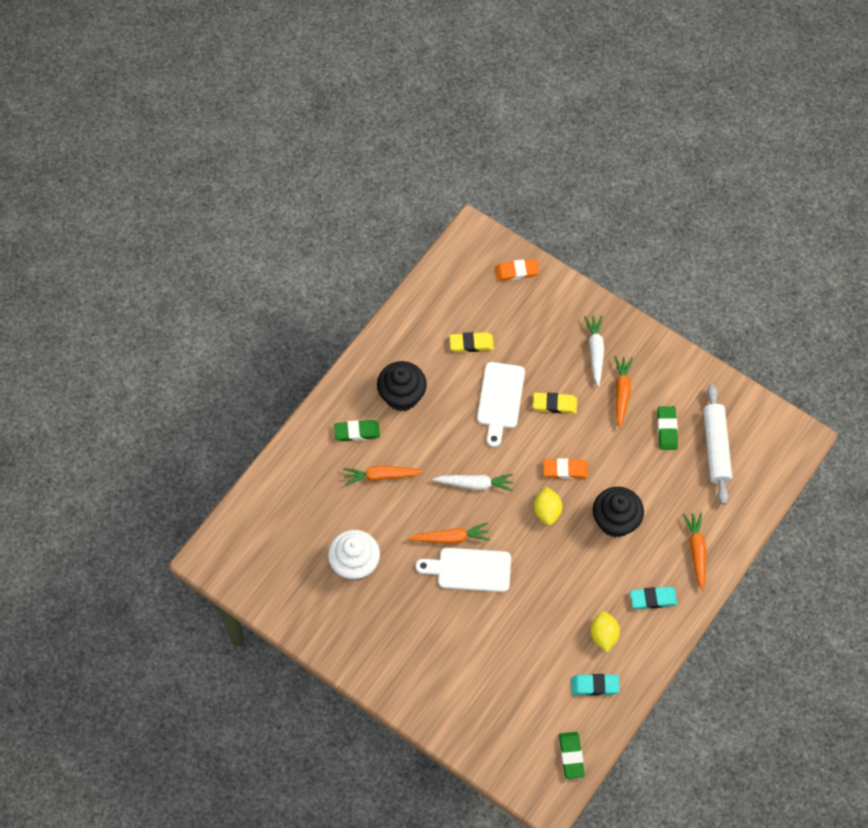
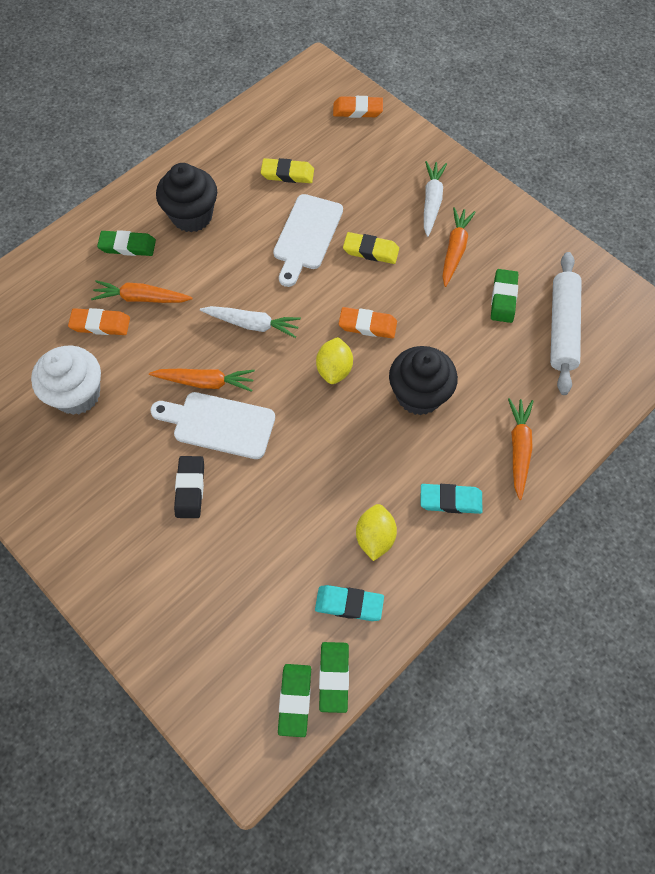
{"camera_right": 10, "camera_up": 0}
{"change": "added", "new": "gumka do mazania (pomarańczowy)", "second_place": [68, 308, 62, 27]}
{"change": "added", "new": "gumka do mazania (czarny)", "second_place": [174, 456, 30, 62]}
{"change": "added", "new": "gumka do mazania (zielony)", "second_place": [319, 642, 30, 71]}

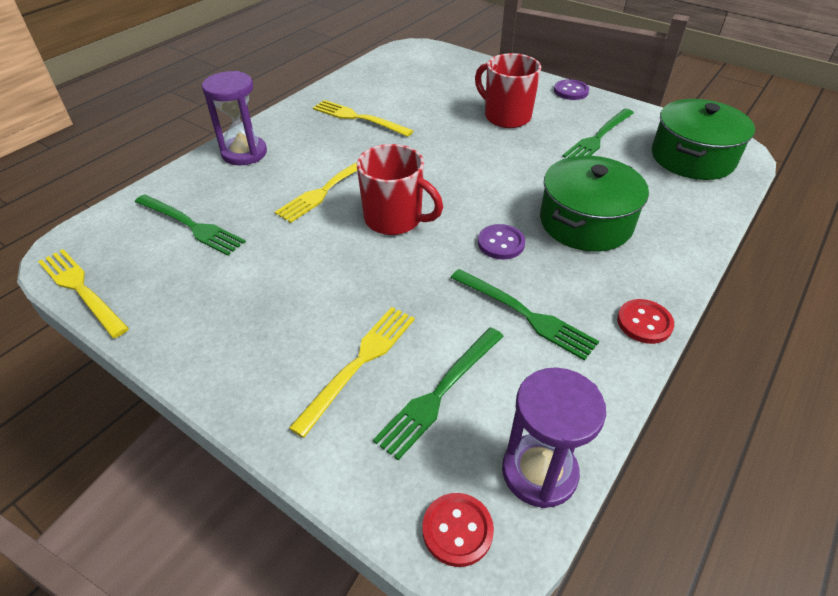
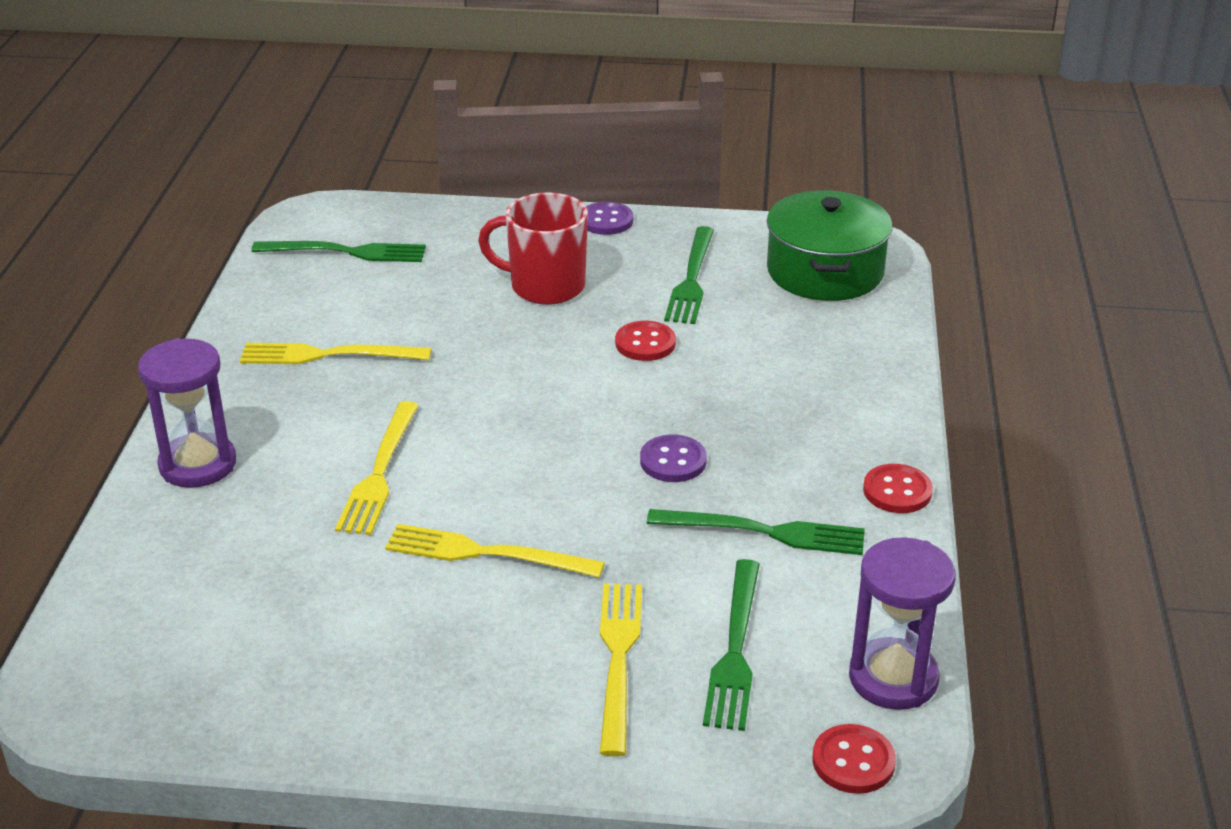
{"camera_right": -30, "camera_up": -10}
{"change": "removed", "old": "kubek (czerwony)", "first_place": [357, 144, 86, 91]}
{"change": "removed", "old": "garnek (zielony)", "first_place": [540, 156, 109, 96]}
{"change": "added", "new": "guzik (czerwony)", "second_place": [615, 321, 61, 40]}
{"change": "moved", "old": "widelec (żółty)", "first_place": [38, 249, 91, 89], "second_place": [385, 524, 220, 54]}
{"change": "moved", "old": "widelec (zielony)", "first_place": [135, 194, 111, 62], "second_place": [251, 241, 175, 21]}

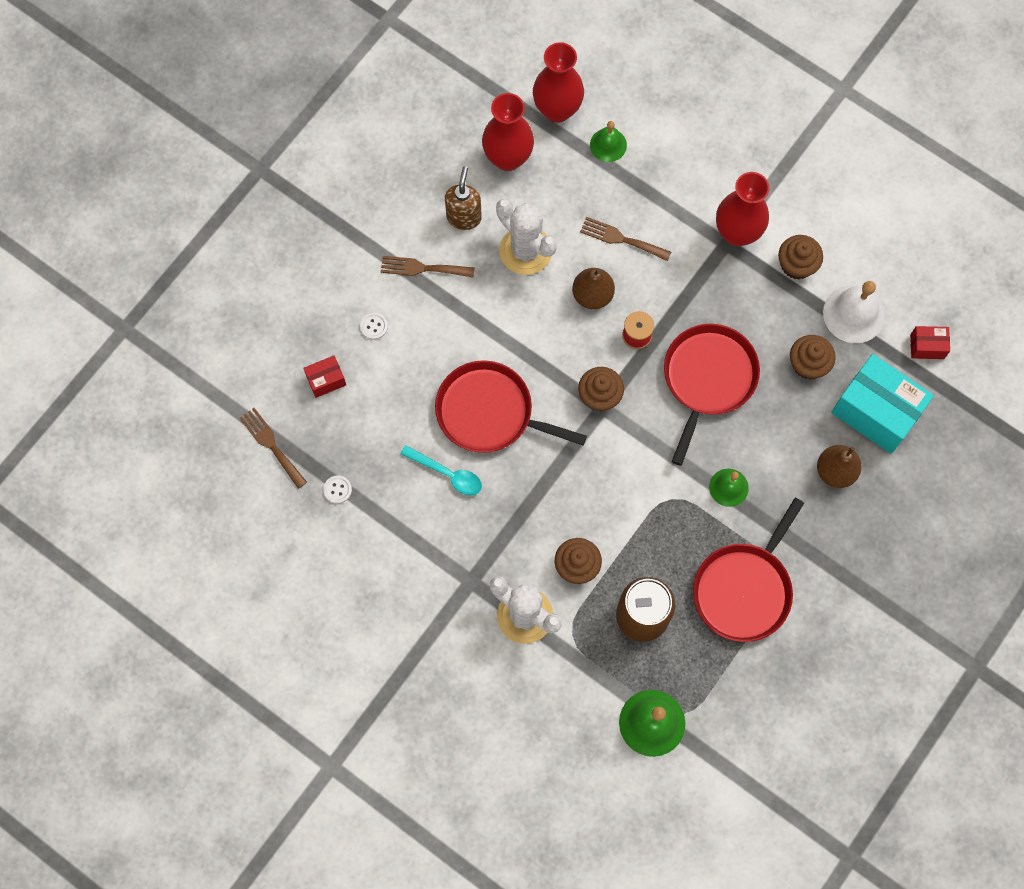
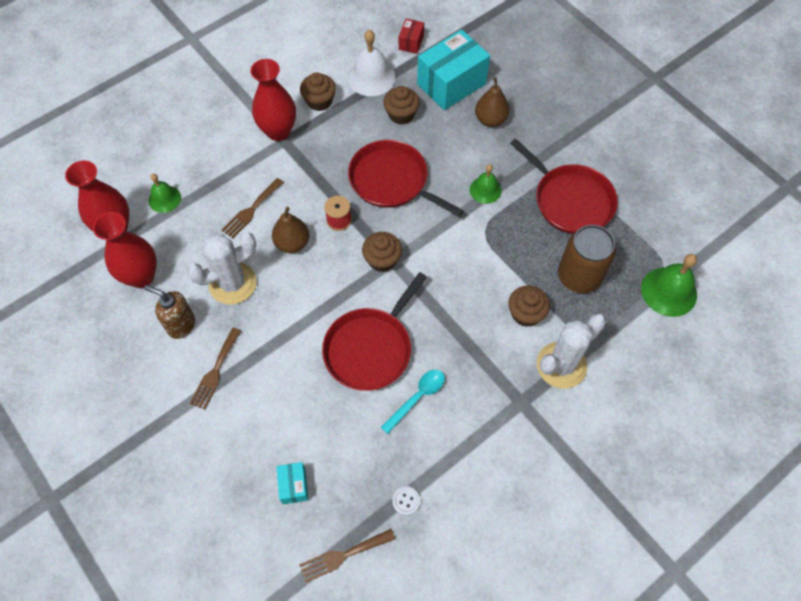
{"camera_right": -75, "camera_up": -10}
{"change": "removed", "old": "guzik (biały)", "first_place": [360, 313, 28, 27]}
{"change": "recoloured", "old": "pudełko (czerwony)", "new": "pudełko (turkusowy)", "first_place": [303, 355, 43, 43], "second_place": [276, 462, 32, 42]}

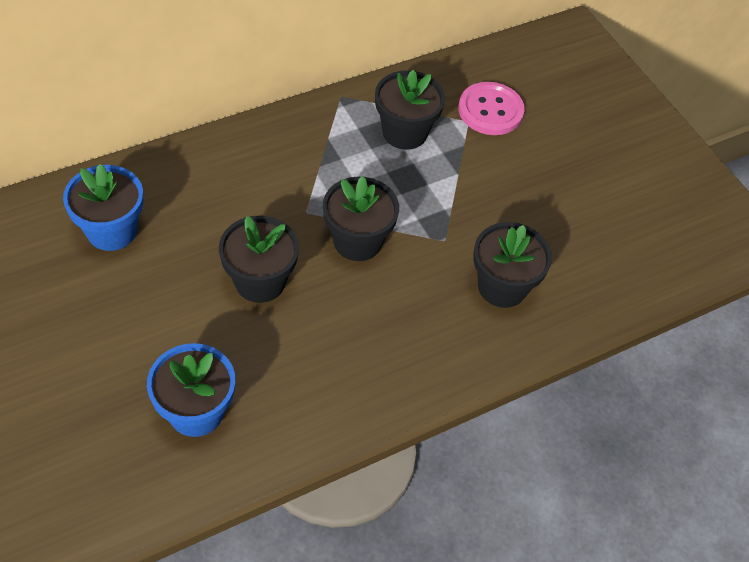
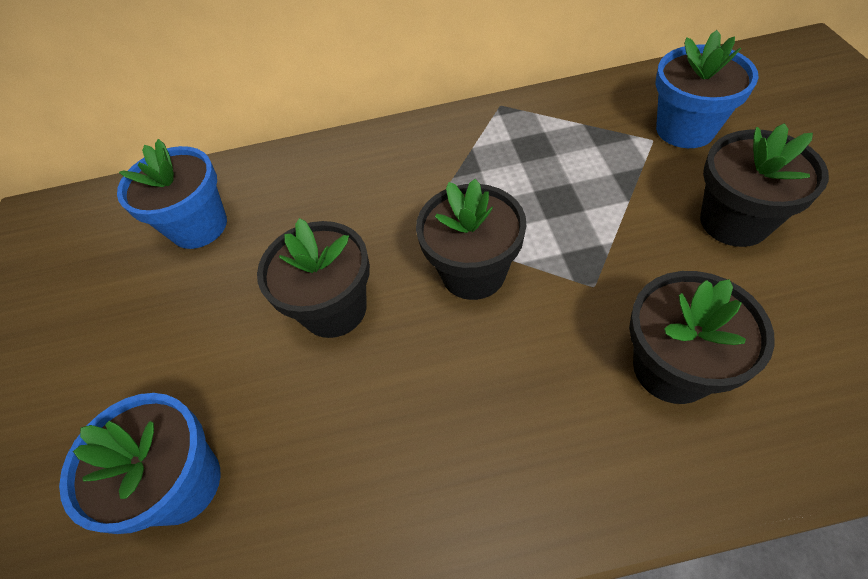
{"camera_right": 30, "camera_up": 0}
{"change": "moved", "old": "doniczka (czarny)", "first_place": [375, 70, 70, 80], "second_place": [700, 123, 129, 124]}
{"change": "replaced", "old": "guzik (różowy)", "new": "doniczka (niebieski)", "first_place": [458, 82, 66, 53], "second_place": [655, 30, 104, 118]}

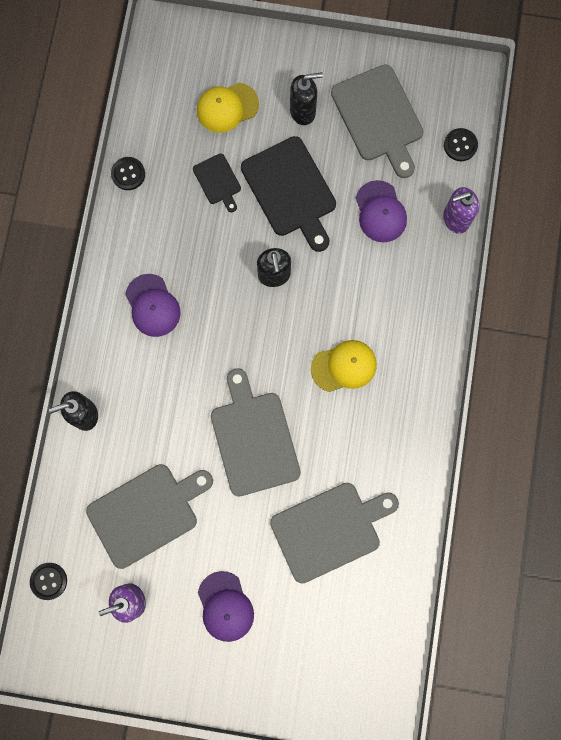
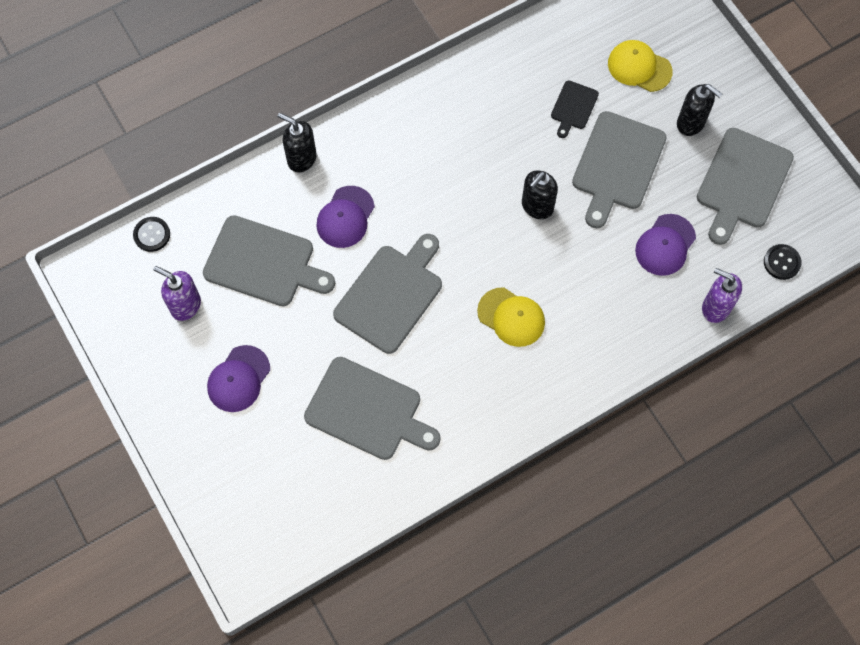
{"camera_right": 50, "camera_up": -10}
{"change": "removed", "old": "guzik (czarny)", "first_place": [111, 157, 34, 33]}
{"change": "moved", "old": "czapka (fioletowy)", "first_place": [125, 274, 55, 63], "second_place": [316, 186, 59, 62]}
{"change": "recoloured", "old": "deska do krojenia (czarny)", "new": "deska do krojenia (szary)", "first_place": [241, 136, 95, 116], "second_place": [572, 111, 95, 117]}

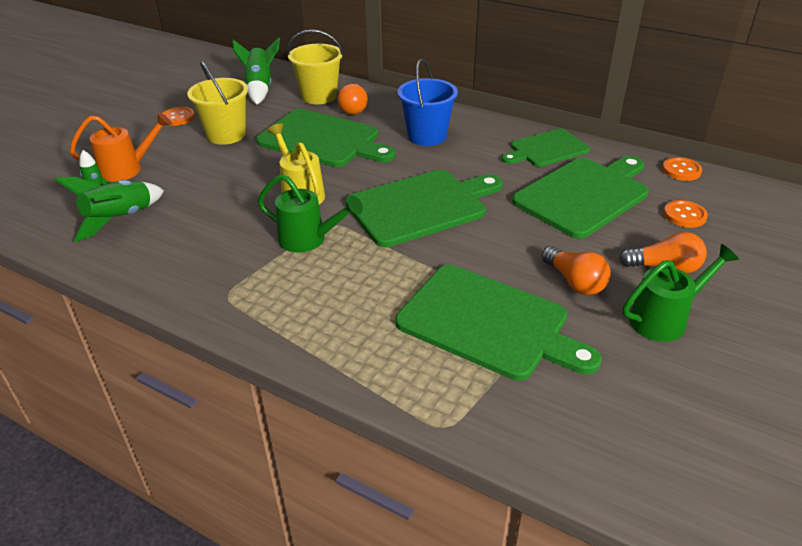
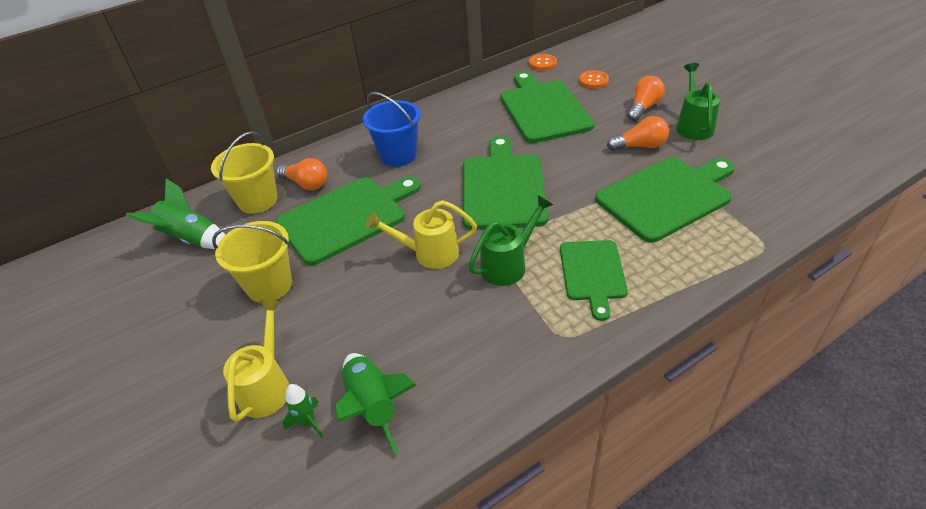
{"camera_right": -60, "camera_up": 5}
{"change": "removed", "old": "guzik (pomarańczowy)", "first_place": [163, 107, 32, 19]}
{"change": "moved", "old": "deska do krojenia (zielony)", "first_place": [502, 129, 88, 38], "second_place": [560, 240, 68, 81]}
{"change": "recoloured", "old": "konewka (pomarańczowy)", "new": "konewka (żółty)", "first_place": [70, 112, 102, 70], "second_place": [223, 300, 67, 122]}

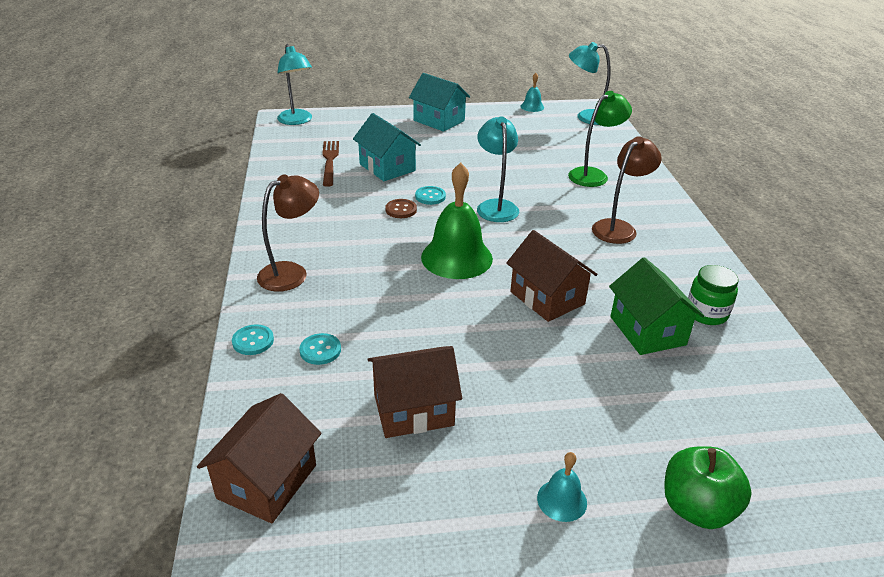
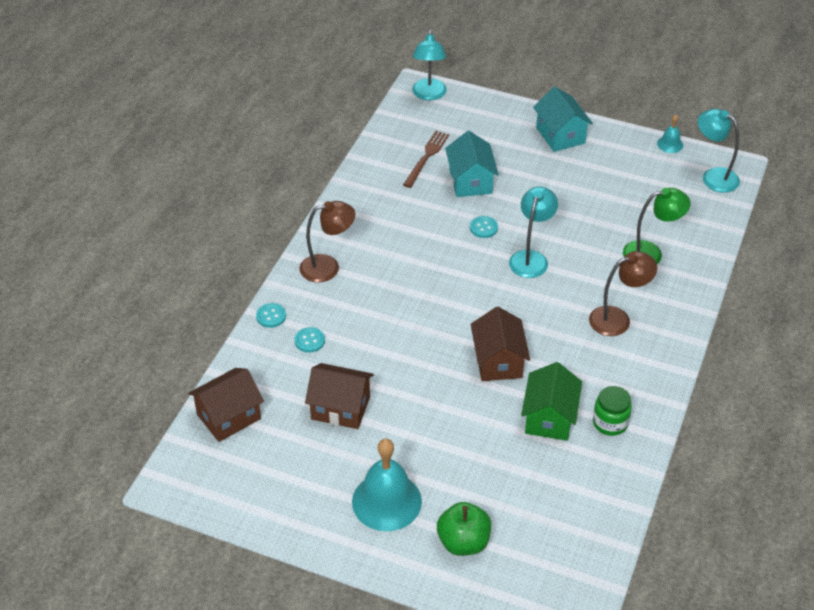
{"camera_right": 30, "camera_up": 10}
{"change": "removed", "old": "guzik (brązowy)", "first_place": [385, 199, 32, 19]}
{"change": "removed", "old": "dzwonek (zielony)", "first_place": [421, 162, 72, 117]}
{"change": "resized", "old": "dzwonek (turkusowy)", "first_place": [537, 452, 50, 70], "second_place": [352, 439, 70, 92], "factor": 2.11}

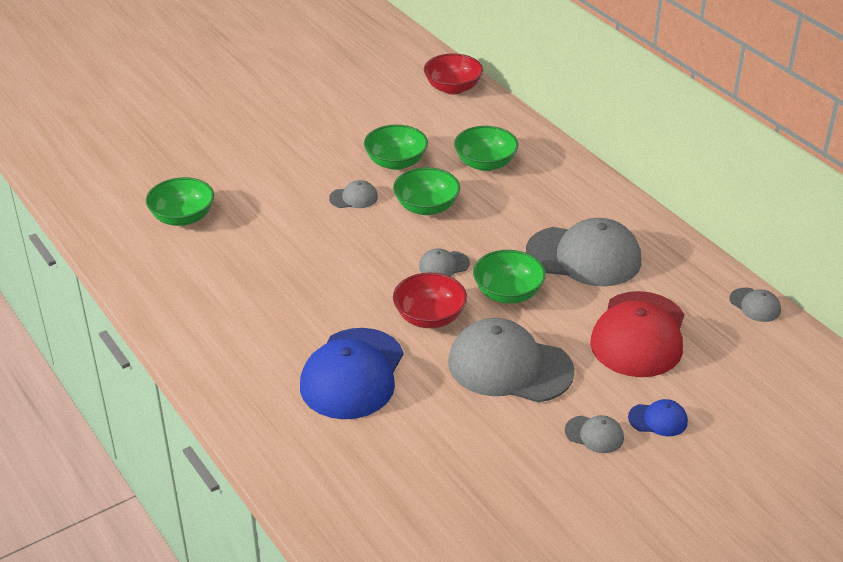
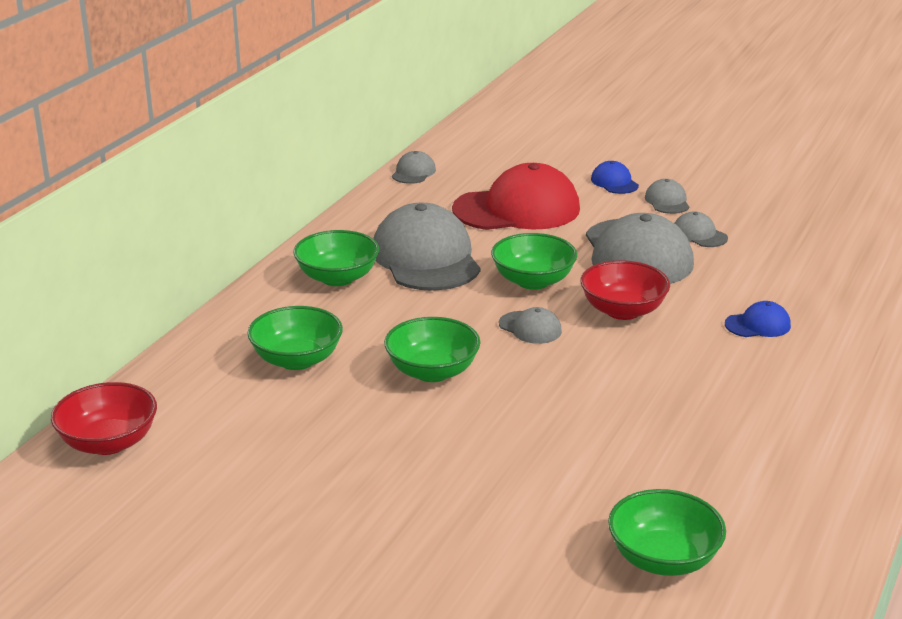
{"camera_right": -120, "camera_up": -10}
{"change": "moved", "old": "czapka (szary)", "first_place": [329, 180, 49, 28], "second_place": [675, 211, 53, 36]}
{"change": "moved", "old": "miska (zielony)", "first_place": [364, 125, 64, 45], "second_place": [293, 230, 86, 56]}
{"change": "resized", "old": "czapka (niebieski)", "first_place": [300, 328, 104, 91], "second_place": [725, 301, 66, 36], "factor": 0.44}

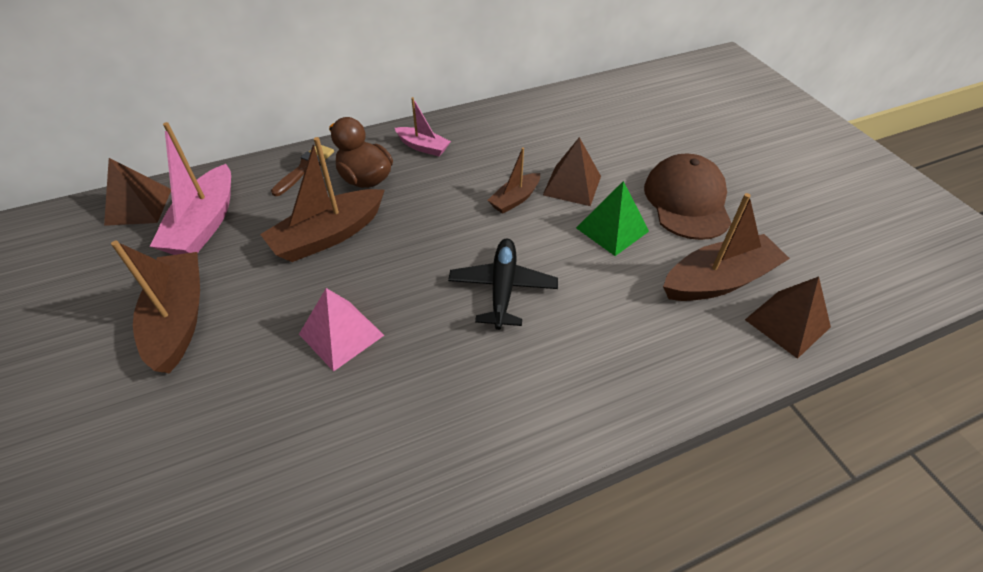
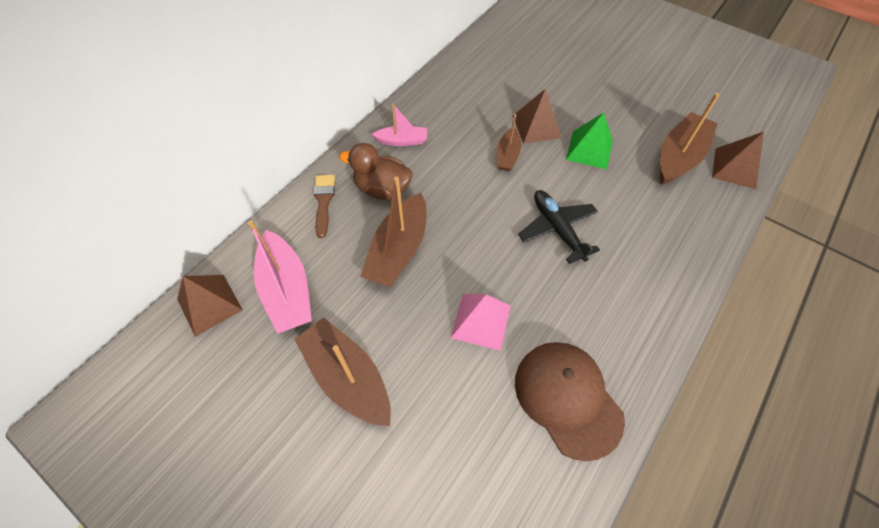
{"camera_right": -30, "camera_up": 10}
{"change": "moved", "old": "czapka (brązowy)", "first_place": [644, 154, 87, 86], "second_place": [515, 342, 110, 119]}

